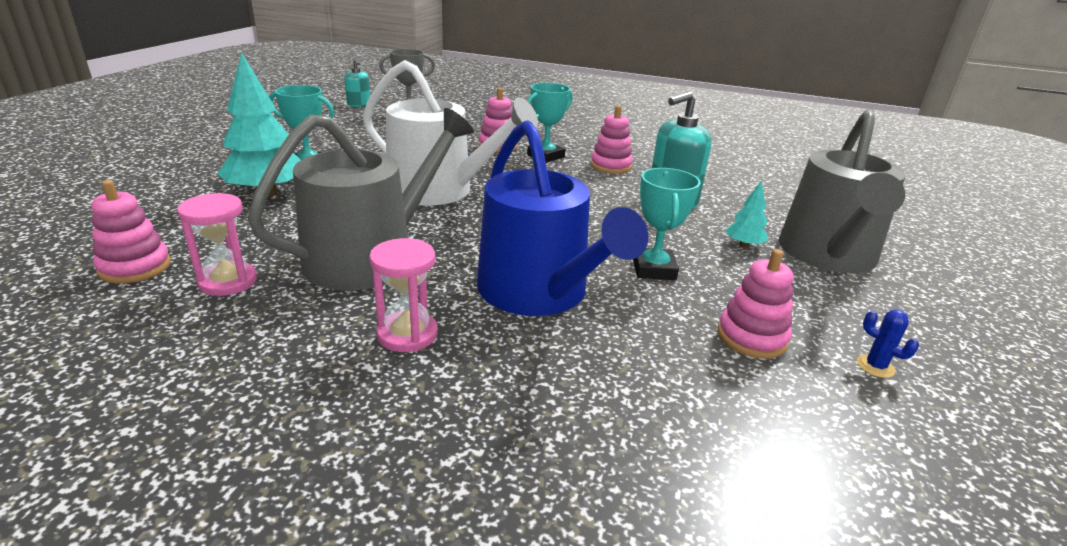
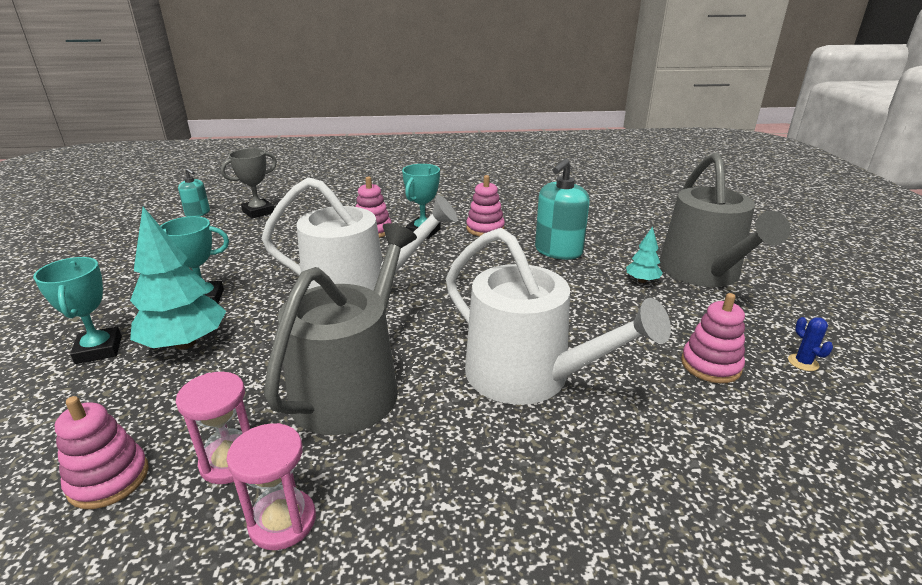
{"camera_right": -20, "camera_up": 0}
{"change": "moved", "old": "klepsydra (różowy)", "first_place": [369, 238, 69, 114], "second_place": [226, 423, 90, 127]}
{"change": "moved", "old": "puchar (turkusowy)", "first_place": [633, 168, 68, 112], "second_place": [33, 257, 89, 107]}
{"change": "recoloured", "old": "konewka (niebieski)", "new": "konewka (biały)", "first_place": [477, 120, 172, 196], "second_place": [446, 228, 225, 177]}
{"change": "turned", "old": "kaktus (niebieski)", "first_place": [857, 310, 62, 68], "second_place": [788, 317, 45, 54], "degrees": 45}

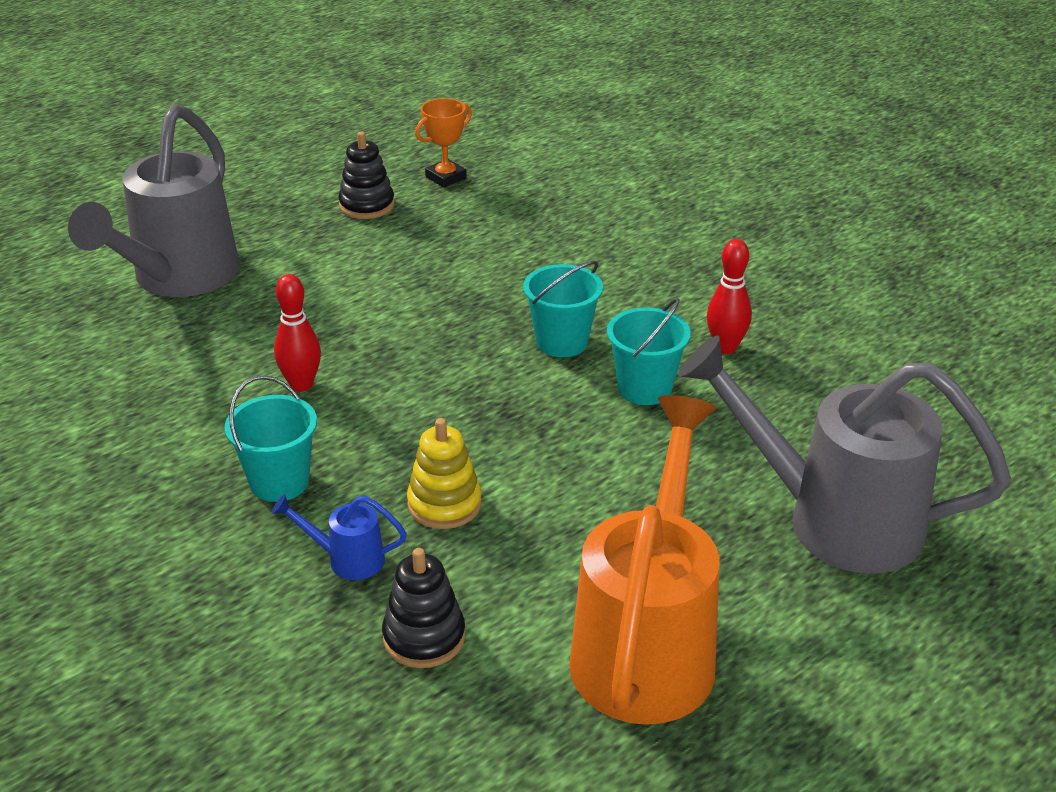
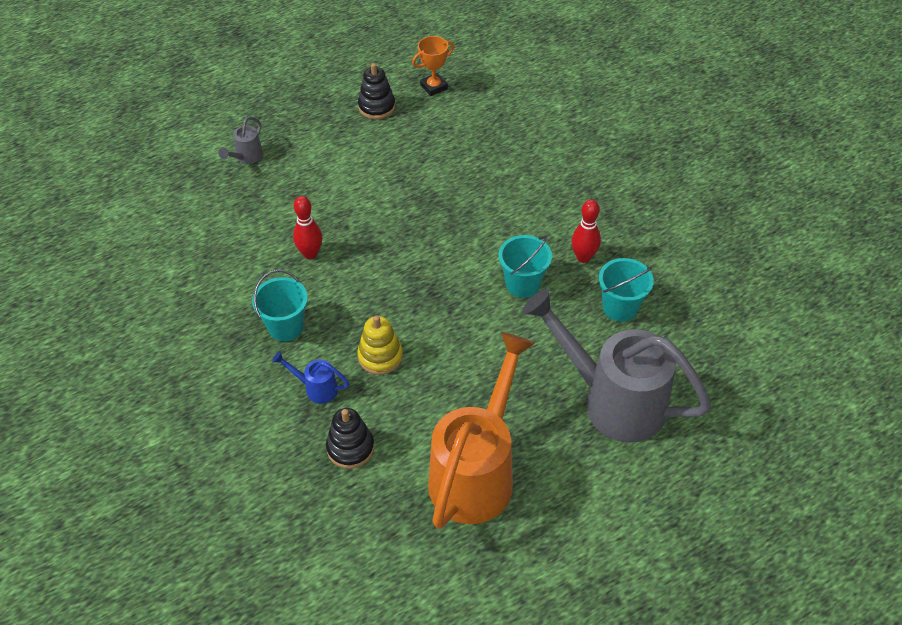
{"camera_right": 10, "camera_up": 15}
{"change": "moved", "old": "wiadro (turkusowy)", "first_place": [523, 261, 80, 96], "second_place": [599, 258, 55, 64]}
{"change": "resized", "old": "konewka (szary)", "first_place": [68, 104, 172, 193], "second_place": [219, 116, 44, 48], "factor": 0.4}

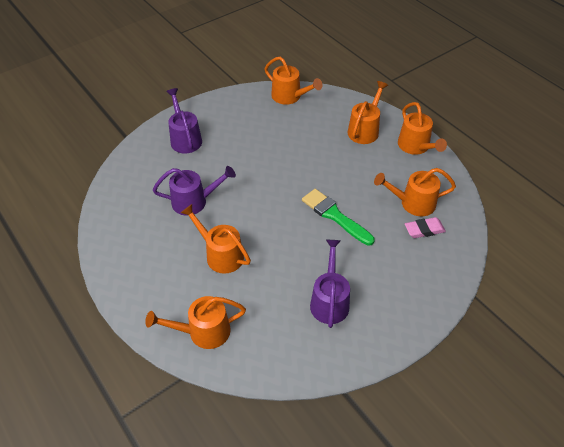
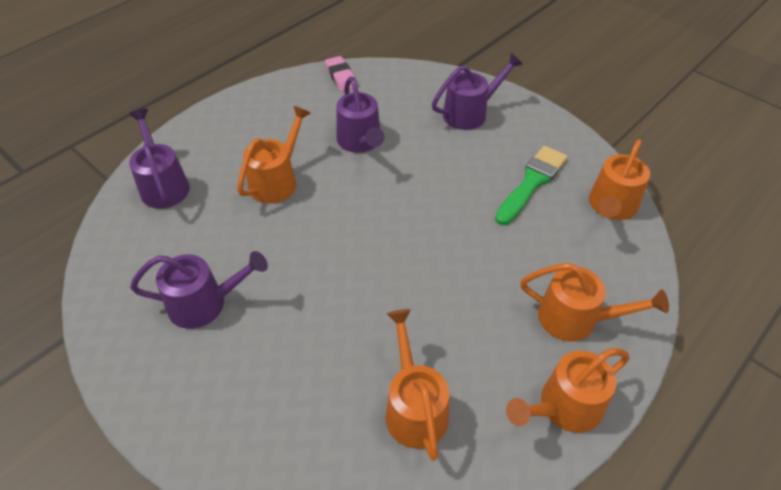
{"camera_right": 80, "camera_up": 0}
{"change": "moved", "old": "pędzel (zielony)", "first_place": [302, 189, 72, 57], "second_place": [495, 146, 73, 79]}
{"change": "moved", "old": "gumka do mazania (różowy)", "first_place": [405, 217, 41, 21], "second_place": [325, 56, 31, 36]}
{"change": "recoloured", "old": "konewka (pomarańczowy)", "new": "konewka (fioletowy)", "first_place": [145, 296, 101, 53], "second_place": [129, 109, 61, 100]}

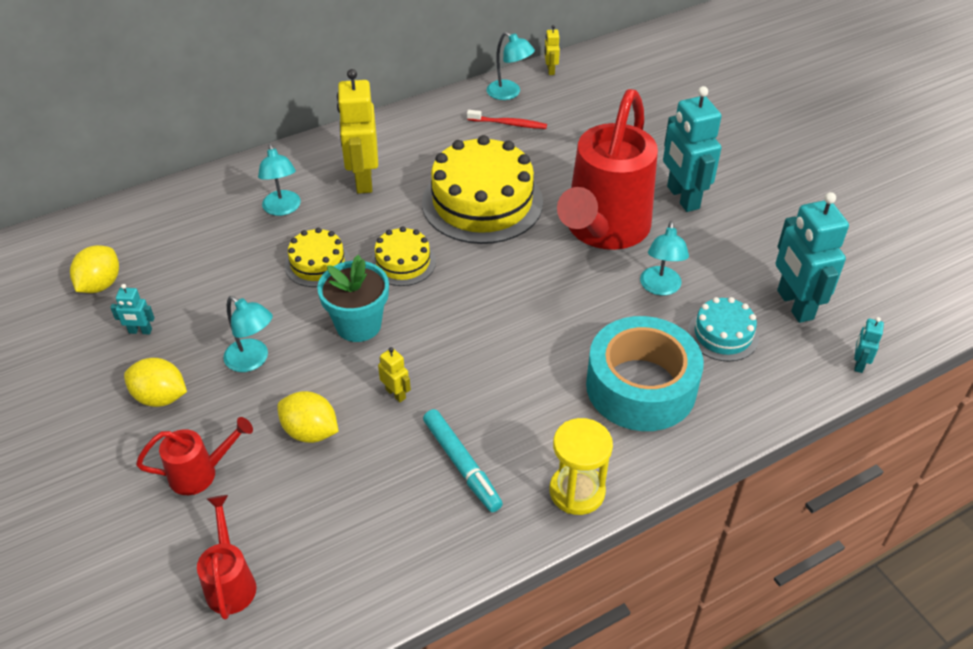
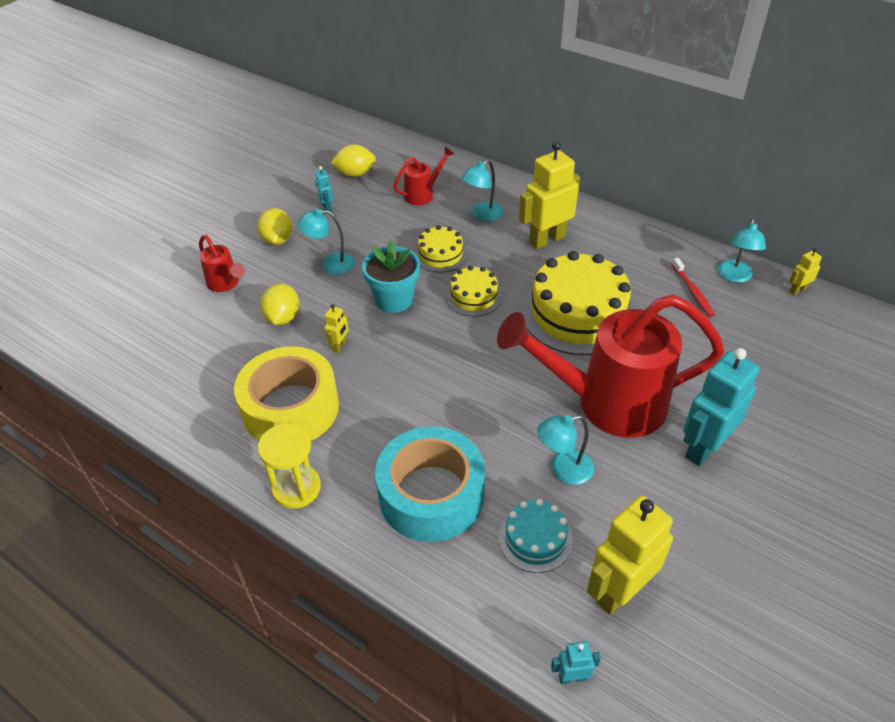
{"camera_right": 65, "camera_up": 0}
{"change": "moved", "old": "konewka (czerwony)", "first_place": [197, 495, 59, 125], "second_place": [394, 147, 60, 58]}
{"change": "replaced", "old": "flamaster (turkusowy)", "new": "taśma klejąca (żółty)", "first_place": [423, 409, 80, 103], "second_place": [234, 346, 105, 95]}
{"change": "recoloured", "old": "robot (turkusowy)", "new": "robot (żółty)", "first_place": [776, 192, 73, 131], "second_place": [587, 495, 86, 120]}
{"change": "turned", "old": "lampka (turkusowy)", "first_place": [223, 296, 50, 76], "second_place": [297, 209, 58, 66], "degrees": 75}

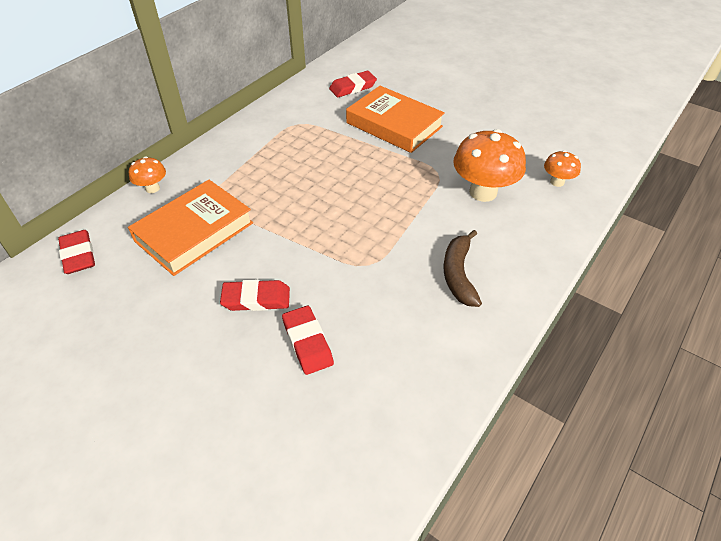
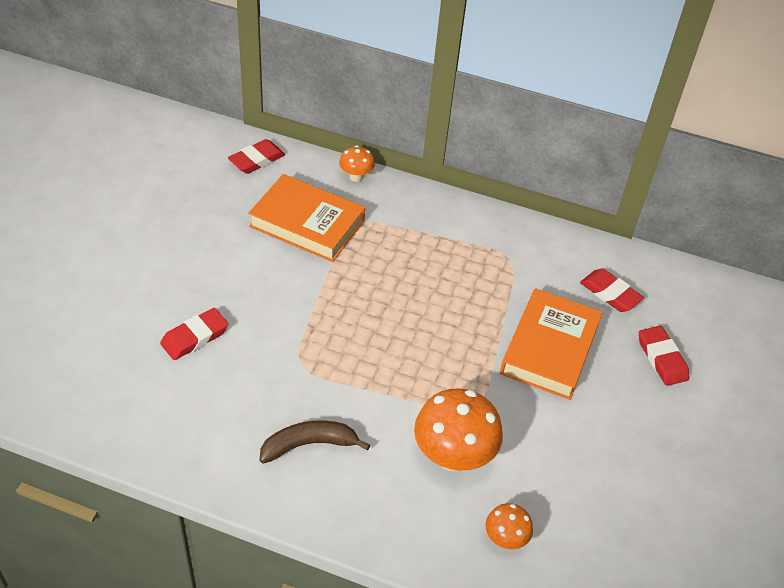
{"camera_right": 70, "camera_up": 0}
{"change": "moved", "old": "gumka do mazania (czerwony)", "first_place": [220, 279, 70, 32], "second_place": [639, 326, 50, 60]}

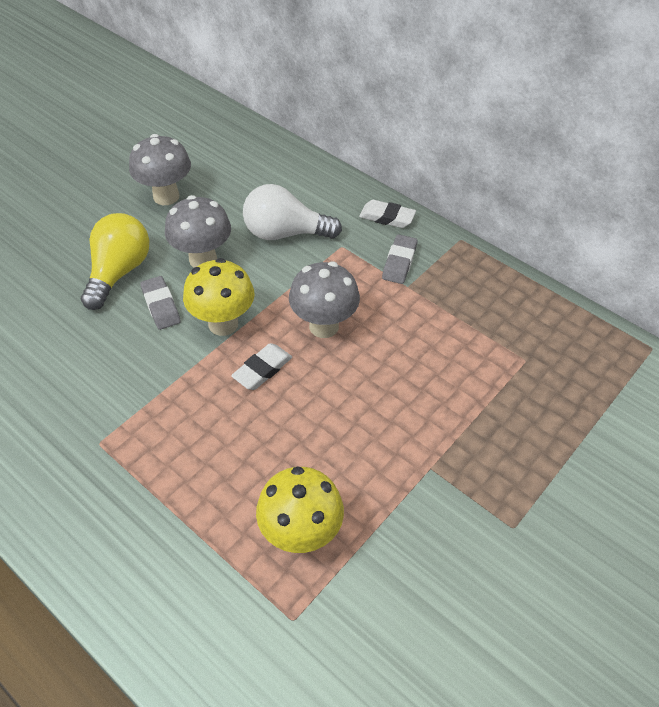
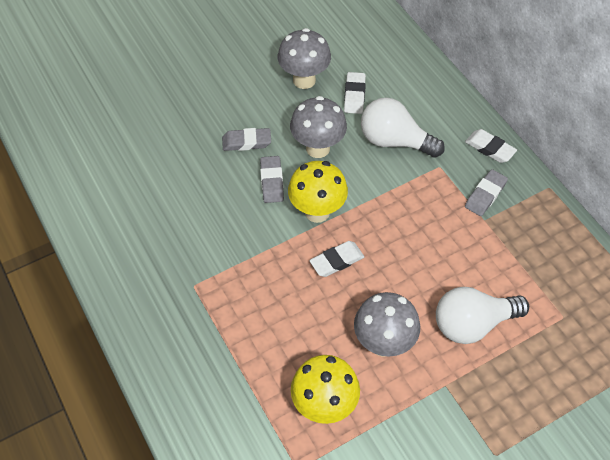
{"camera_right": 20, "camera_up": 5}
{"change": "added", "new": "gumka do mazania (biały)", "second_place": [344, 72, 22, 42]}
{"change": "added", "new": "żarówka (biały)", "second_place": [436, 287, 93, 57]}
{"change": "moved", "old": "grzyb (szary)", "first_place": [289, 261, 71, 77], "second_place": [354, 292, 66, 65]}
{"change": "replaced", "old": "żarówka (żółty)", "new": "gumka do mazania (szary)", "first_place": [81, 213, 69, 97], "second_place": [222, 128, 49, 23]}

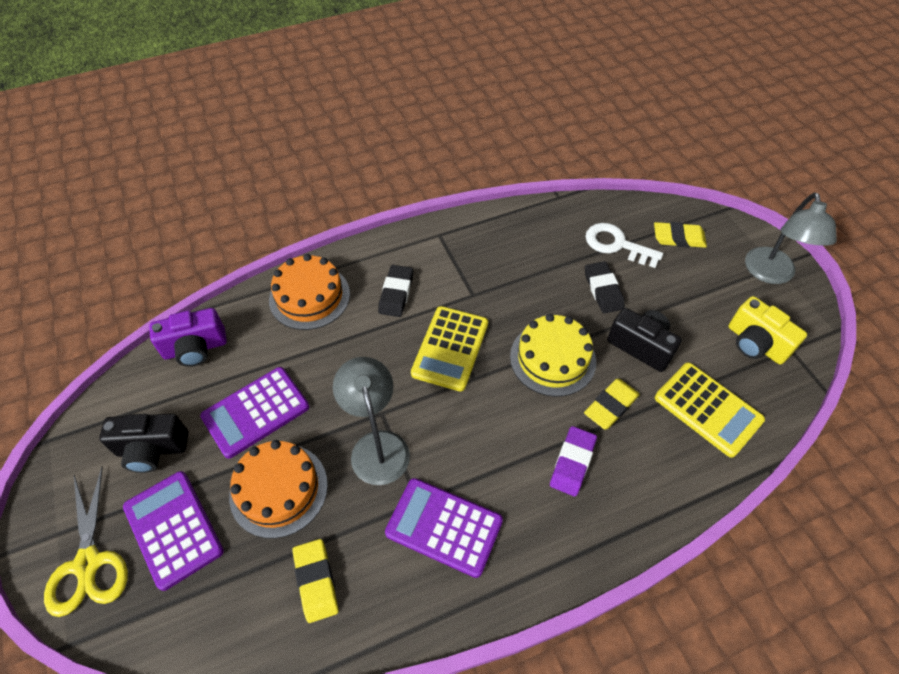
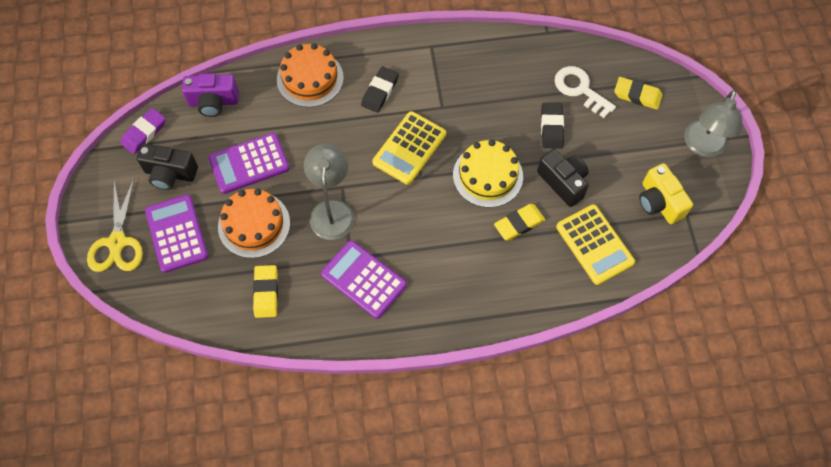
{"camera_right": 15, "camera_up": 10}
{"change": "moved", "old": "gumka do mazania (fioletowy)", "first_place": [550, 426, 47, 70], "second_place": [120, 108, 46, 46]}

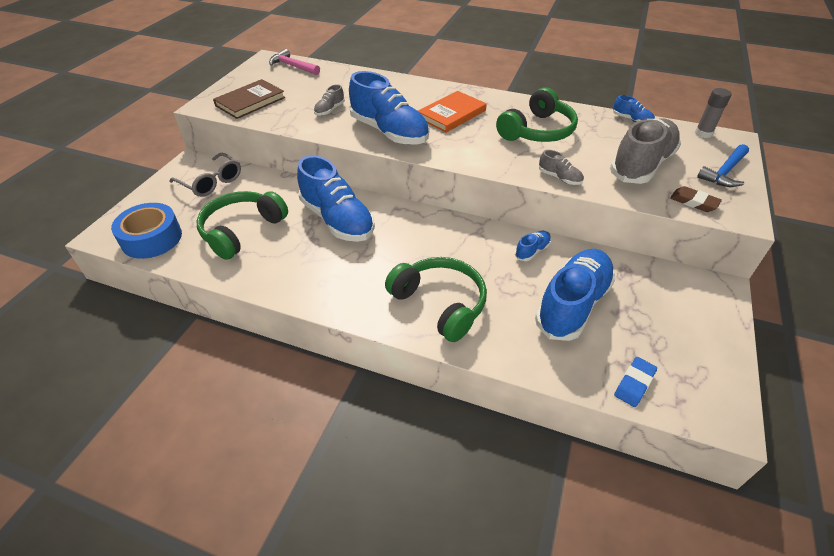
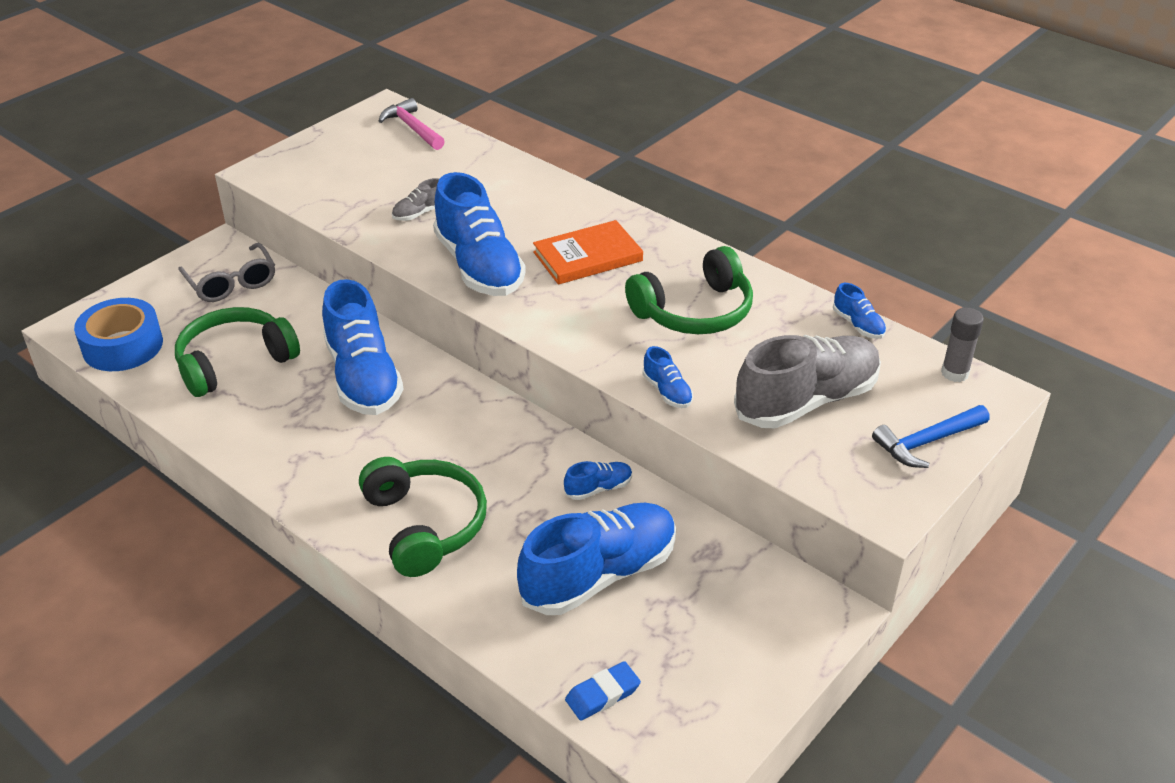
{"camera_right": 20, "camera_up": -5}
{"change": "removed", "old": "książka (brązowy)", "first_place": [213, 79, 72, 40]}
{"change": "removed", "old": "gumka do mazania (brązowy)", "first_place": [670, 186, 52, 26]}
{"change": "recoloured", "old": "but (szary)", "new": "but (niebieski)", "first_place": [539, 150, 45, 35], "second_place": [642, 346, 51, 62]}

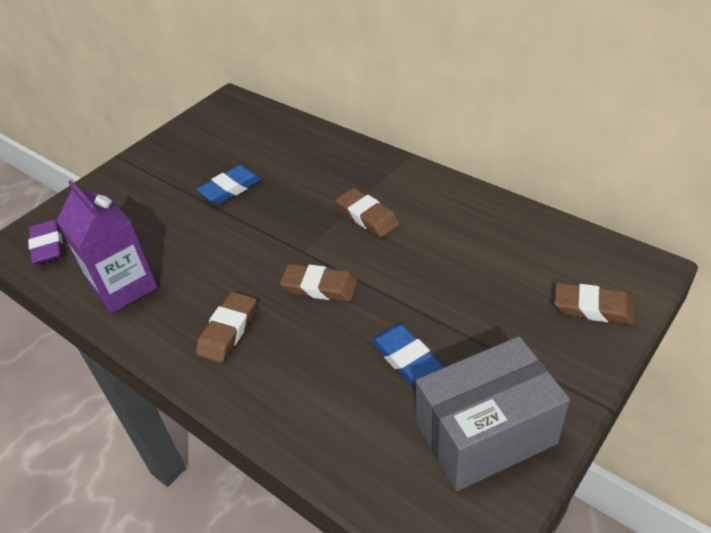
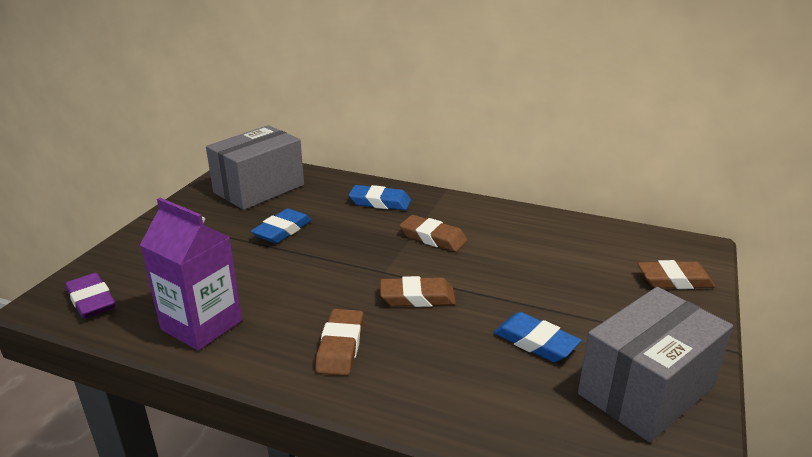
{"camera_right": -20, "camera_up": -15}
{"change": "added", "new": "pudełko (szary)", "second_place": [206, 125, 98, 85]}
{"change": "added", "new": "gumka do mazania (niebieski)", "second_place": [349, 185, 62, 25]}

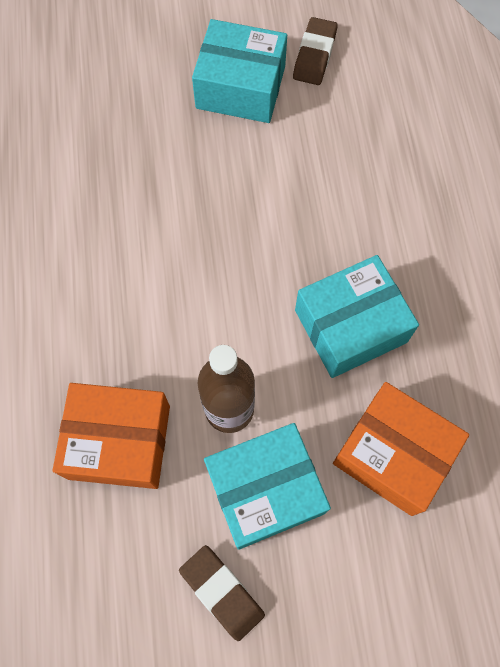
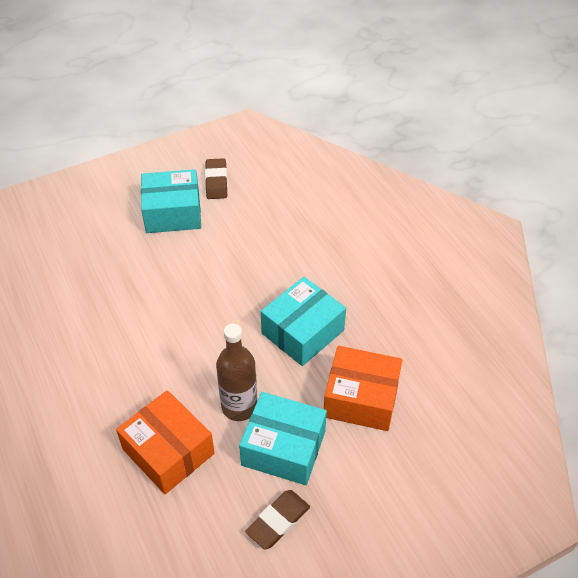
{"camera_right": -20, "camera_up": -20}
{"change": "turned", "old": "pudełko (pomarańczowy)", "first_place": [53, 383, 117, 106], "second_place": [116, 390, 99, 104], "degrees": 60}
{"change": "turned", "old": "gumka do mazania (brązowy)", "first_place": [179, 545, 86, 96], "second_place": [245, 490, 65, 60], "degrees": -75}
{"change": "turned", "old": "pudełko (turkusowy)", "first_place": [204, 423, 127, 127], "second_place": [239, 392, 88, 93], "degrees": 60}

